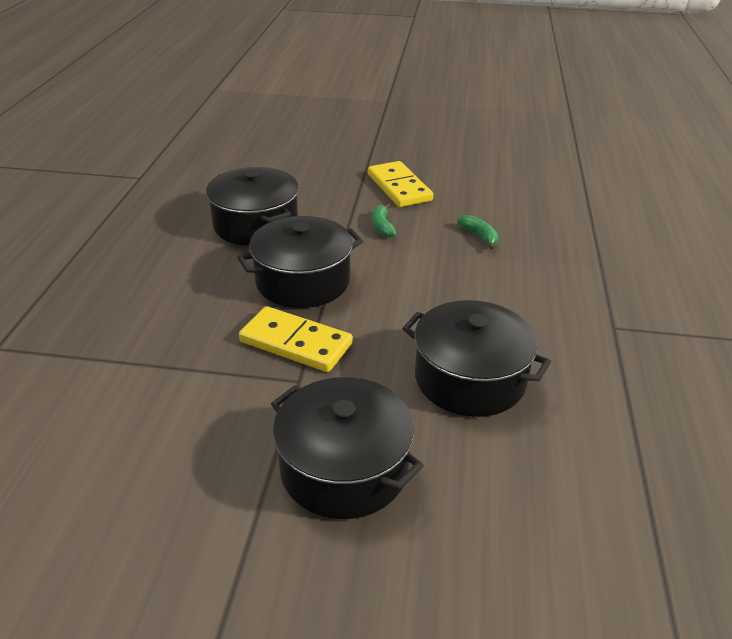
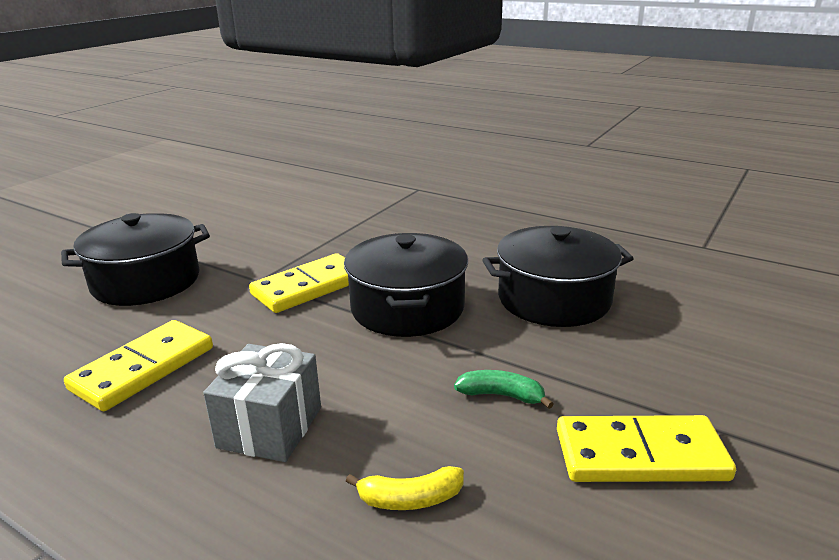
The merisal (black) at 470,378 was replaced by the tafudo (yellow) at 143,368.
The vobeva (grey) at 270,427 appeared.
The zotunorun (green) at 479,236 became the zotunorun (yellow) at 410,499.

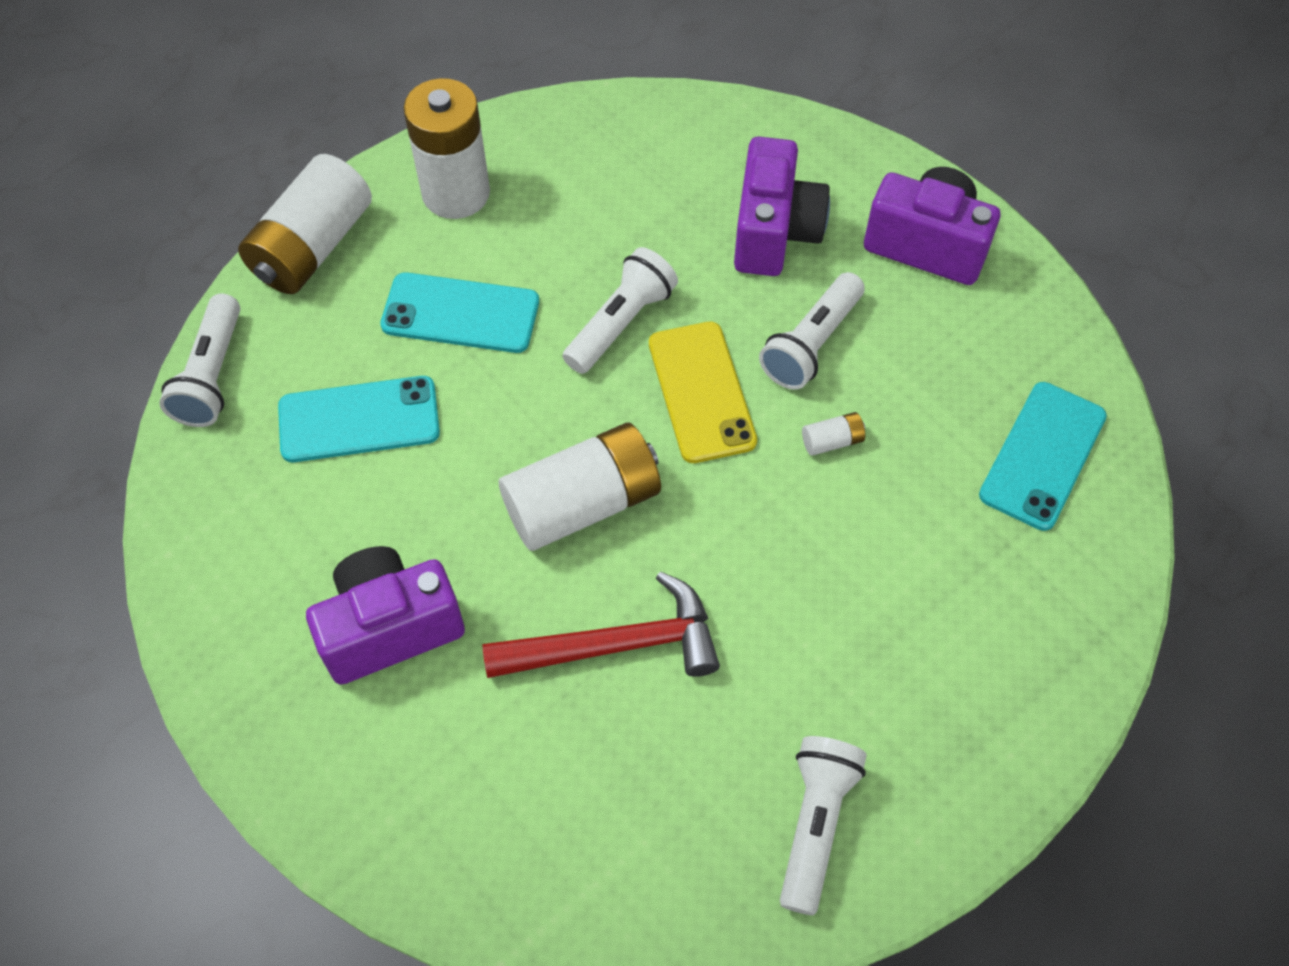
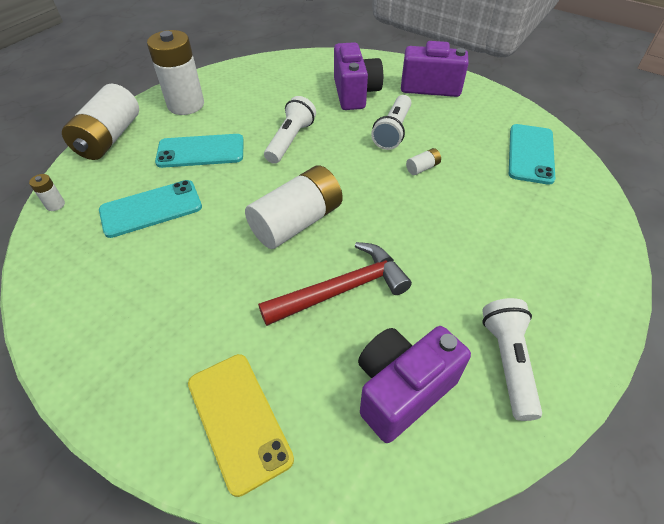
The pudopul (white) at 212,375 was replaced by the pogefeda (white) at 55,205.
The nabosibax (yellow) moved from 701,392 to 238,420.
The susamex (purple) moved from 390,628 to 402,390.

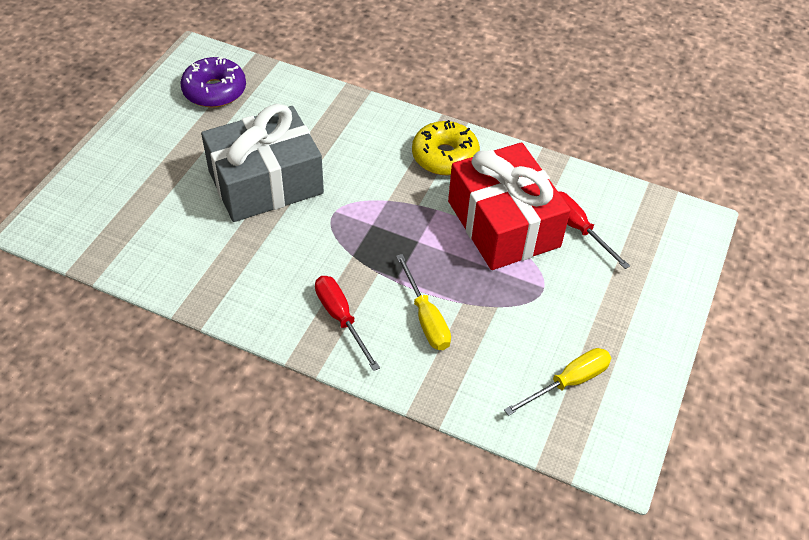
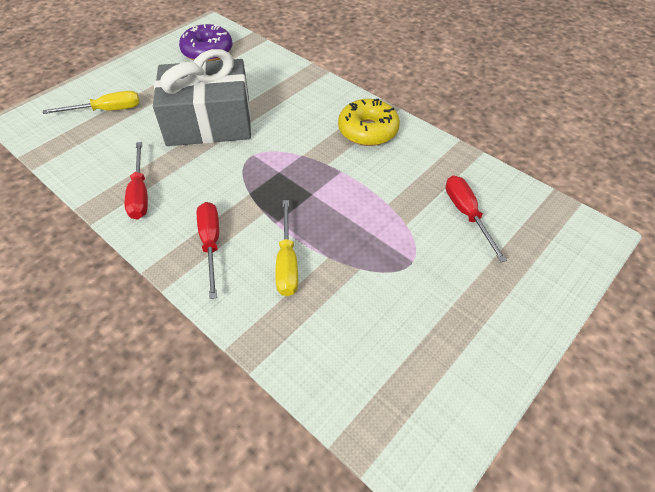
The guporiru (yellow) moved from 568,382 to 106,110.
The guporiru (red) at 140,193 appeared.
The vobeva (red) at 503,224 disappeared.

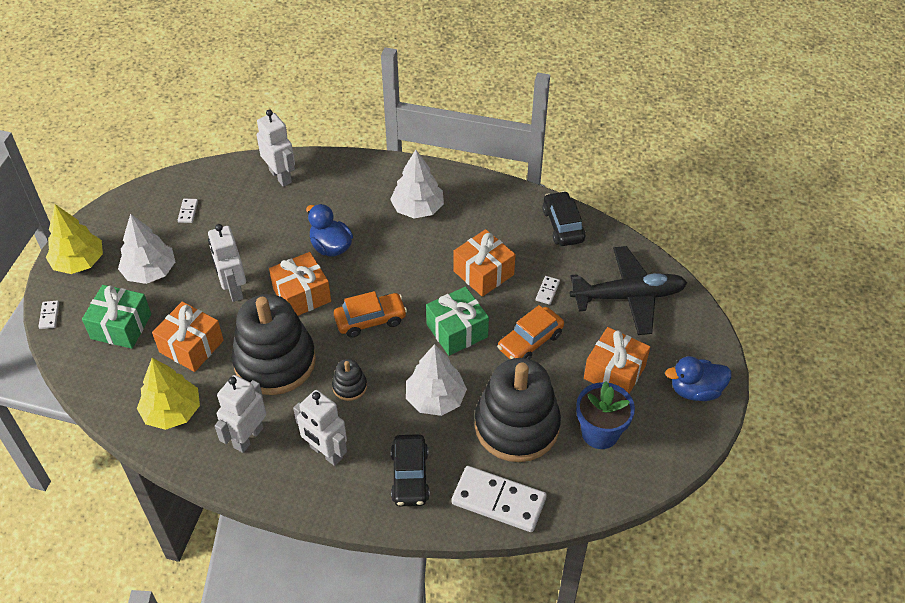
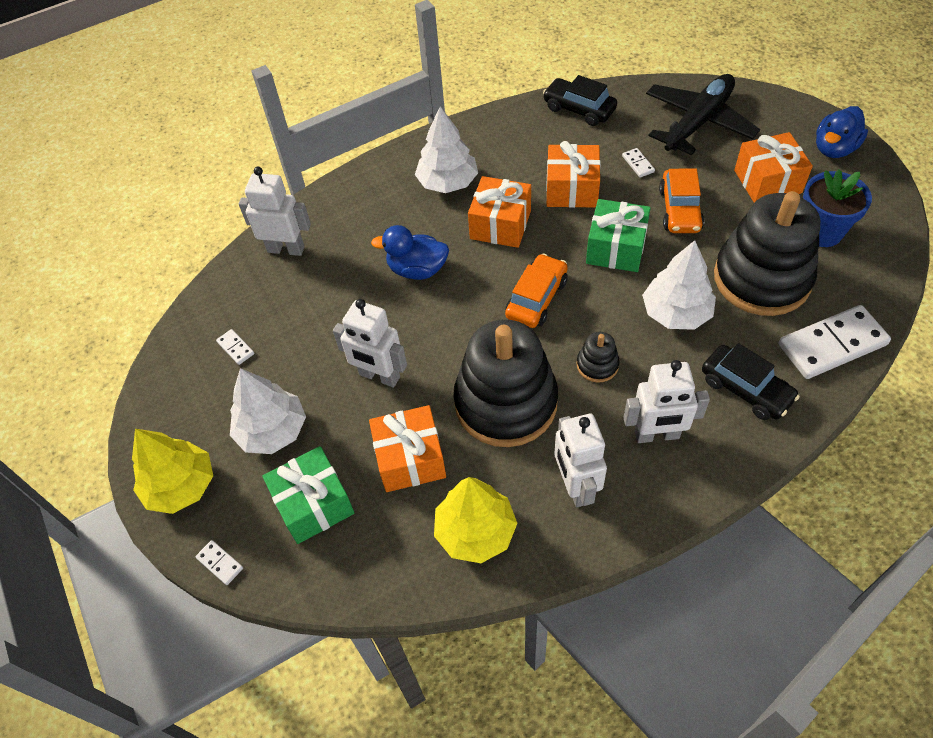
The vobeva (orange) moved from 302,295 to 500,224.

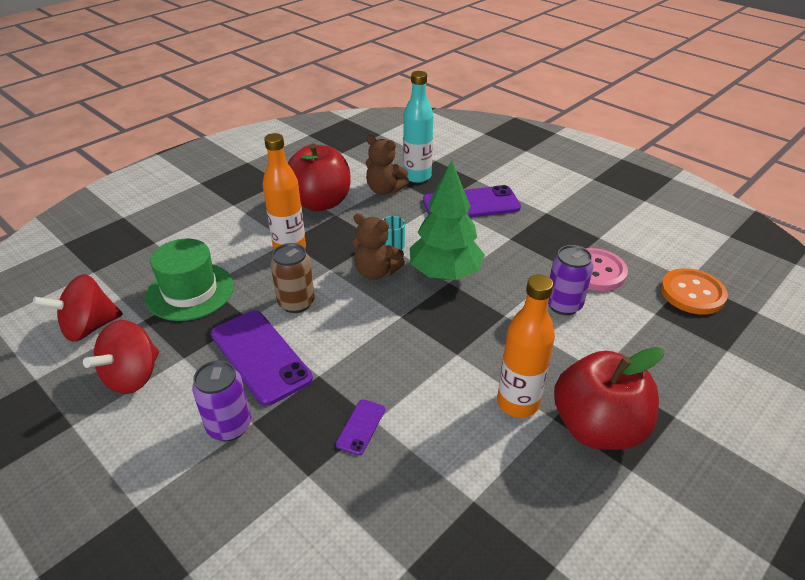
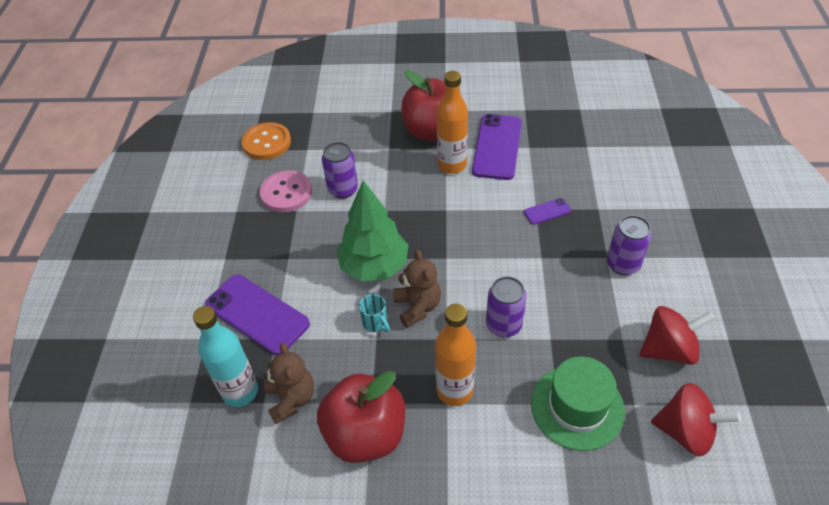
The nabosibax (purple) moved from 260,356 to 497,147.
The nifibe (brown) at 296,303 became the nifibe (purple) at 503,325.

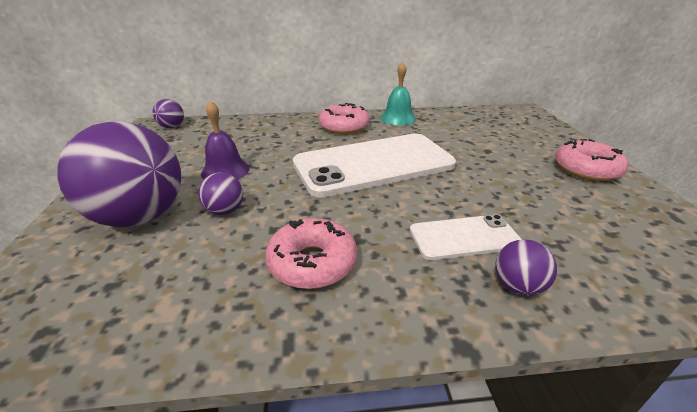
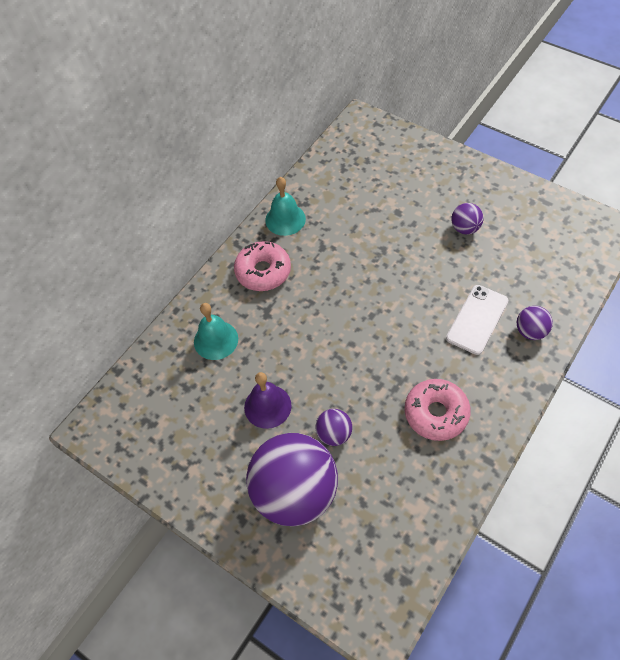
The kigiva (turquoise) at 216,340 appeared.
The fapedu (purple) moved from 172,127 to 465,228.
The nabosibax (white) at 373,164 disappeared.
The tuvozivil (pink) at 586,169 disappeared.

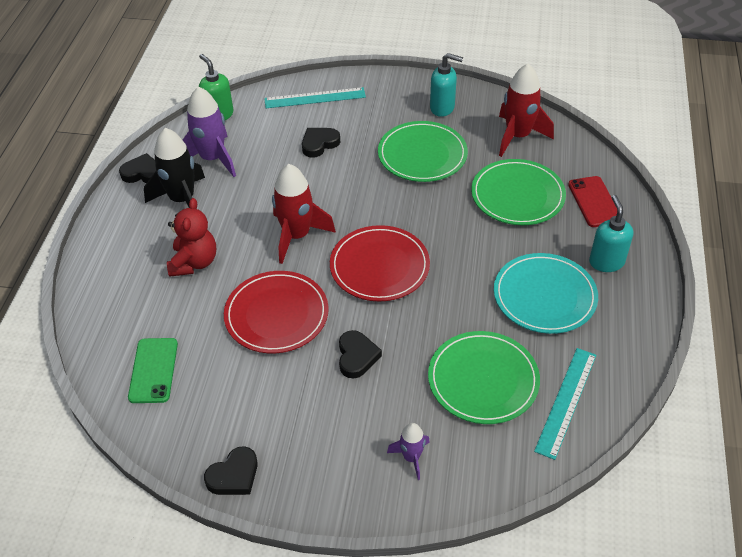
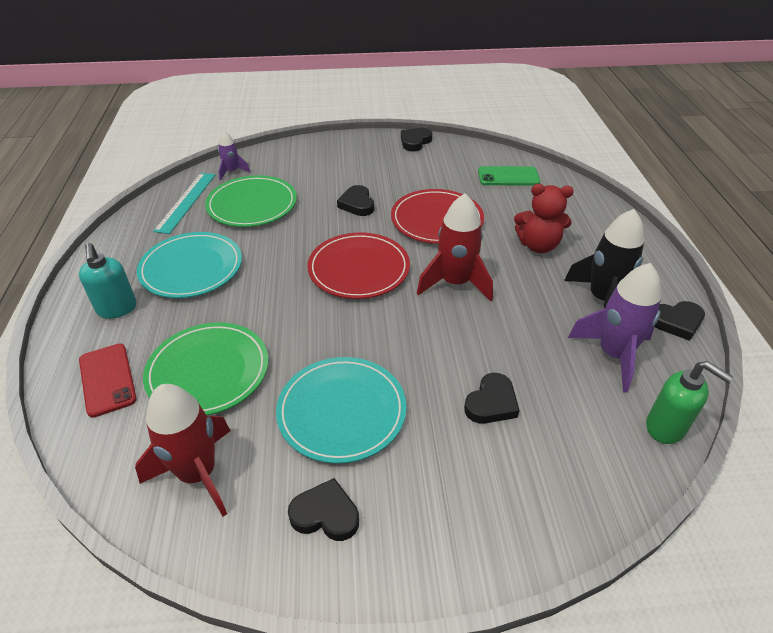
The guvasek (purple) moved from 411,458 to 232,172.
The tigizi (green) at 422,155 became the tigizi (turquoise) at 342,411.
The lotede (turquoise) at 442,108 was replaced by the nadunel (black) at 325,514.
The nabosibax (green) at 153,370 turned 75 degrees counterclockwise.
The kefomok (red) at 194,262 turned 75 degrees counterclockwise.
The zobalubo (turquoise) at 315,98 disappeared.

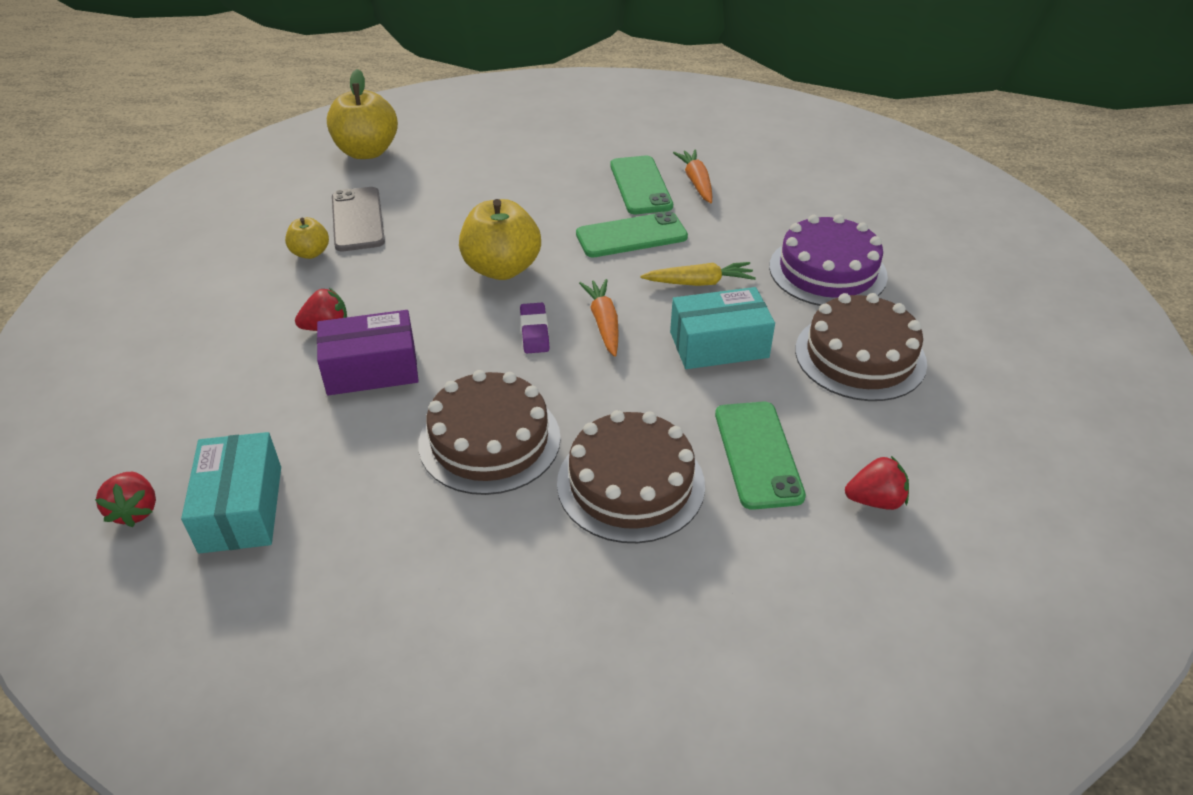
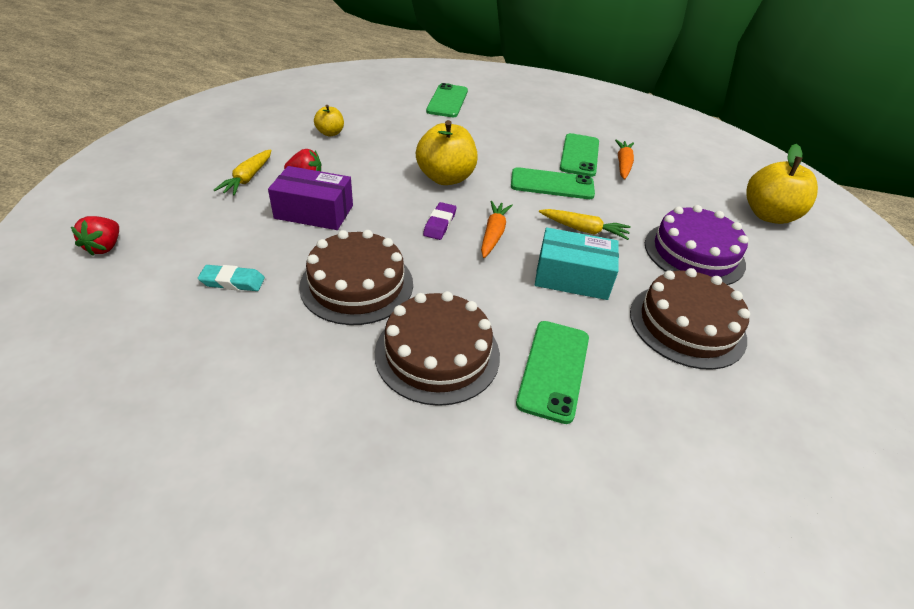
The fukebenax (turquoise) at 233,282 appeared.
The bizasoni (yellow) at 248,178 appeared.
The nabosibax (green) at 447,101 appeared.
The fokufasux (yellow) moved from 367,152 to 768,215.
The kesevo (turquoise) at 241,508 disappeared.
The nabosibax (grey) at 357,219 disappeared.
The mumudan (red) at 875,500 disappeared.

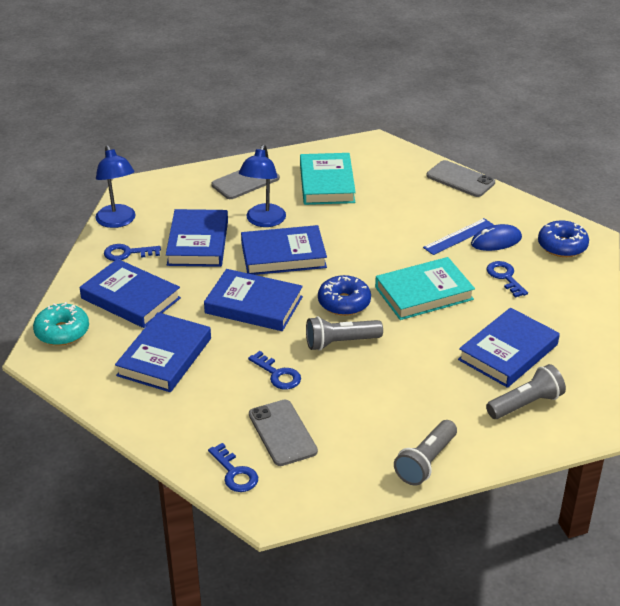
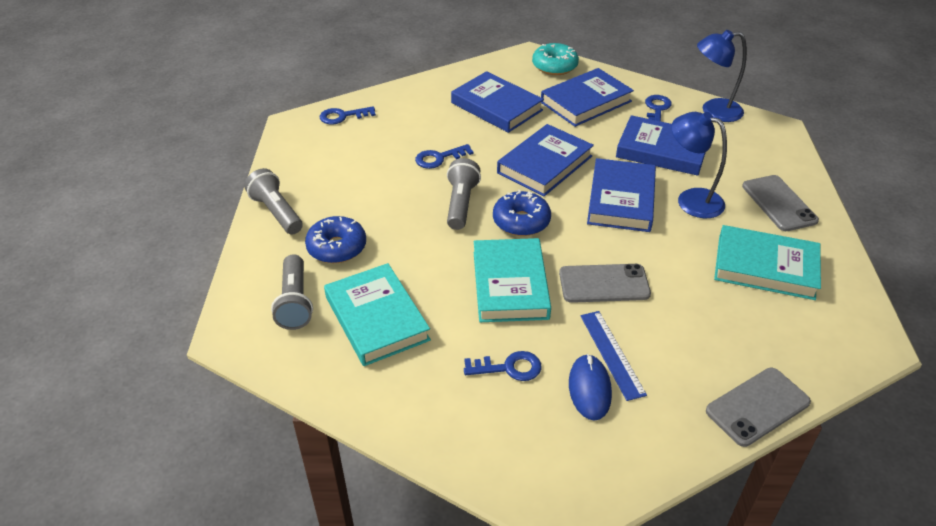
The tuvozivil (blue) moved from 562,246 to 337,247.
The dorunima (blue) at 508,352 became the dorunima (turquoise) at 376,318.
The nabosibax (grey) moved from 282,433 to 604,283.

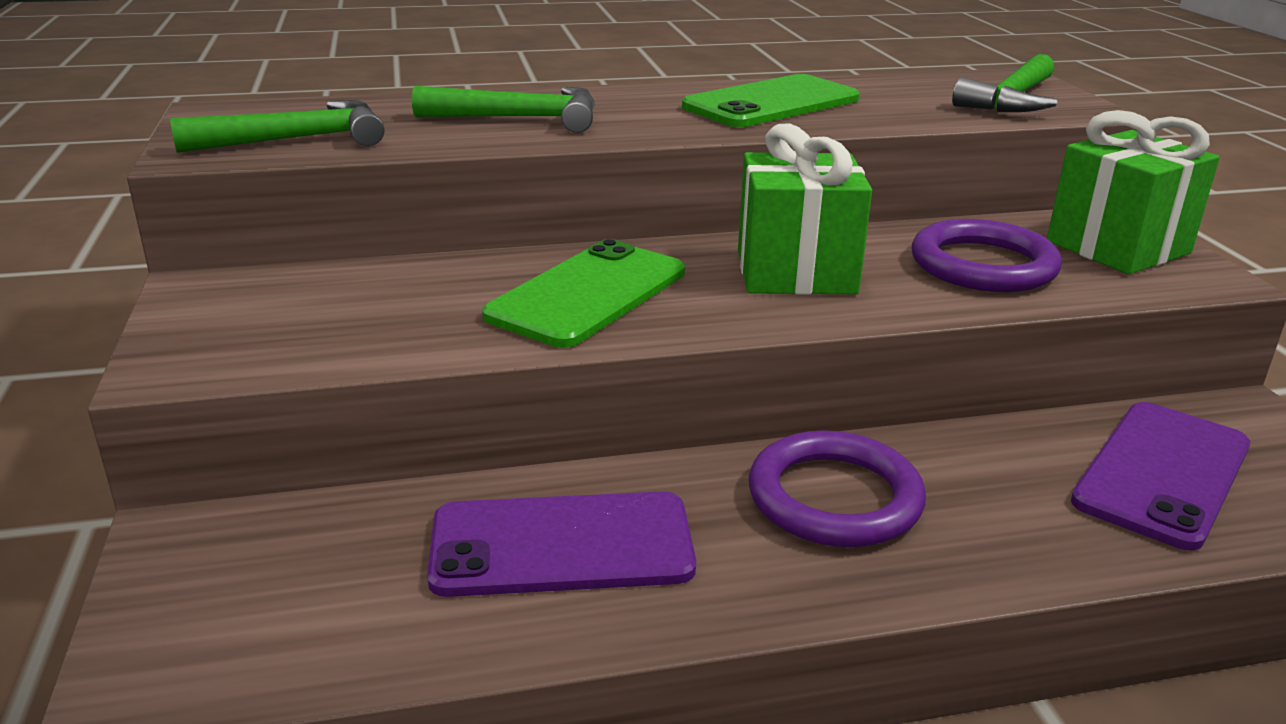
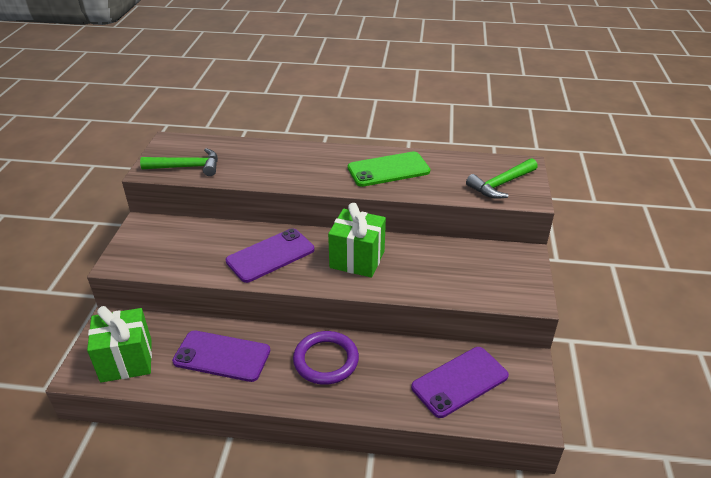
The vobeva (green) moved from 1117,247 to 126,360.
The nabosibax (green) at 588,294 became the nabosibax (purple) at 270,255.
The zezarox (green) at 521,119 disappeared.
The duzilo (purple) at 983,265 disappeared.

